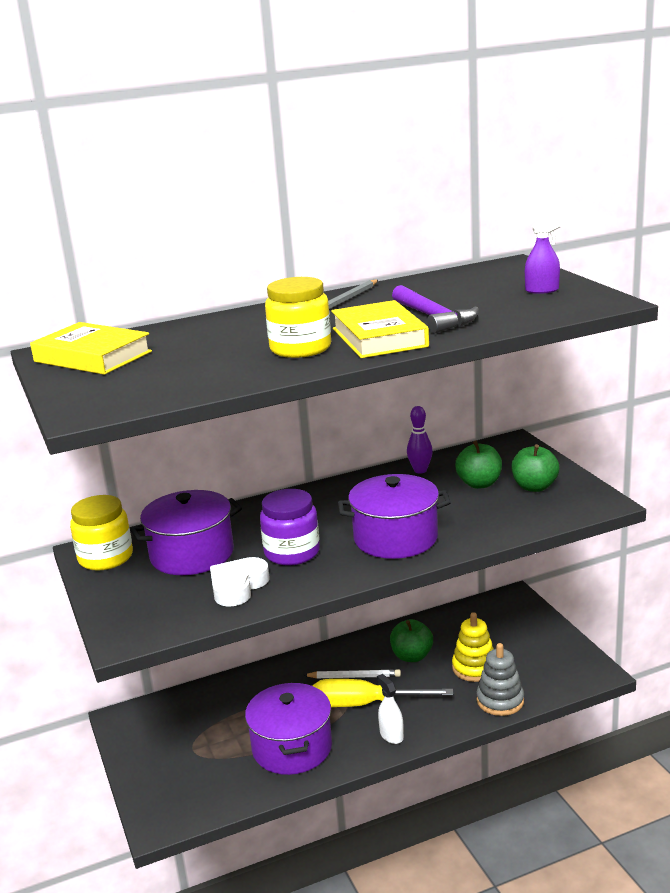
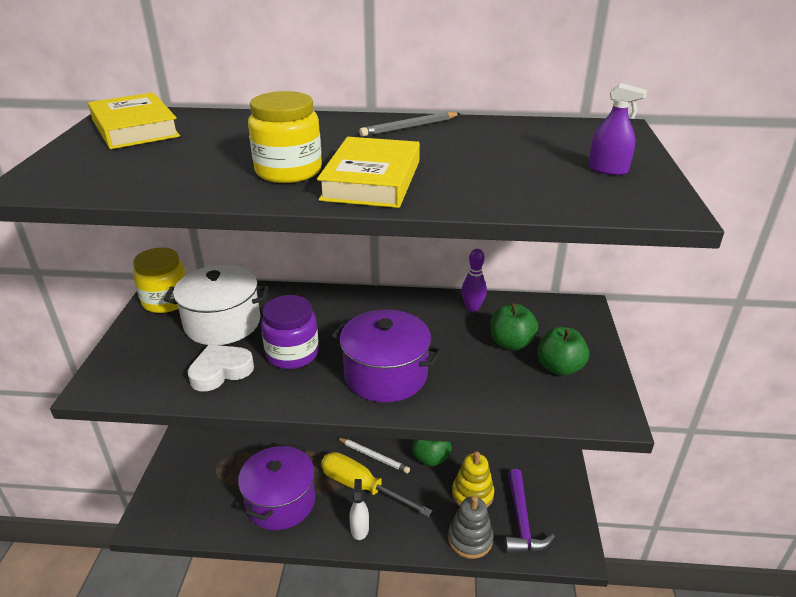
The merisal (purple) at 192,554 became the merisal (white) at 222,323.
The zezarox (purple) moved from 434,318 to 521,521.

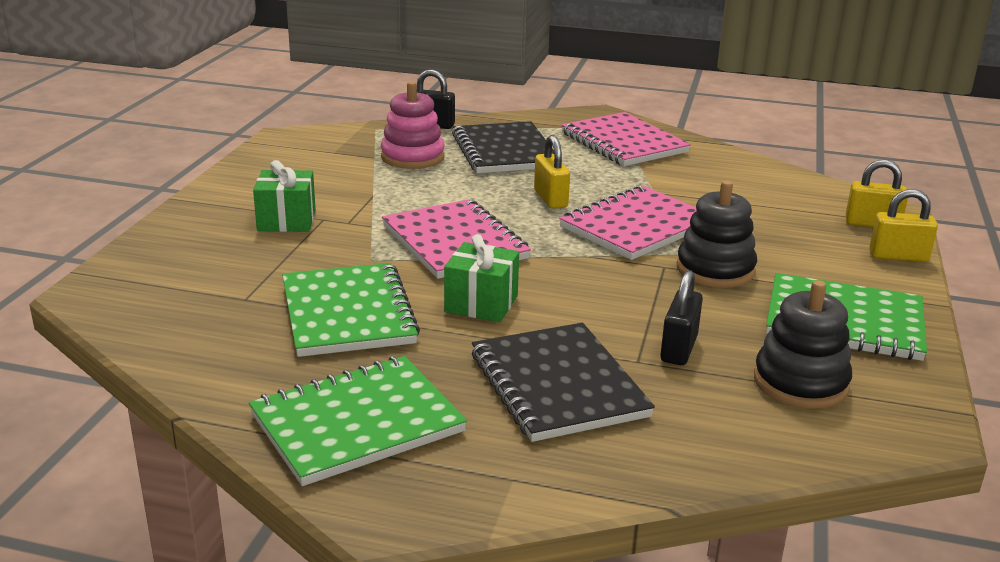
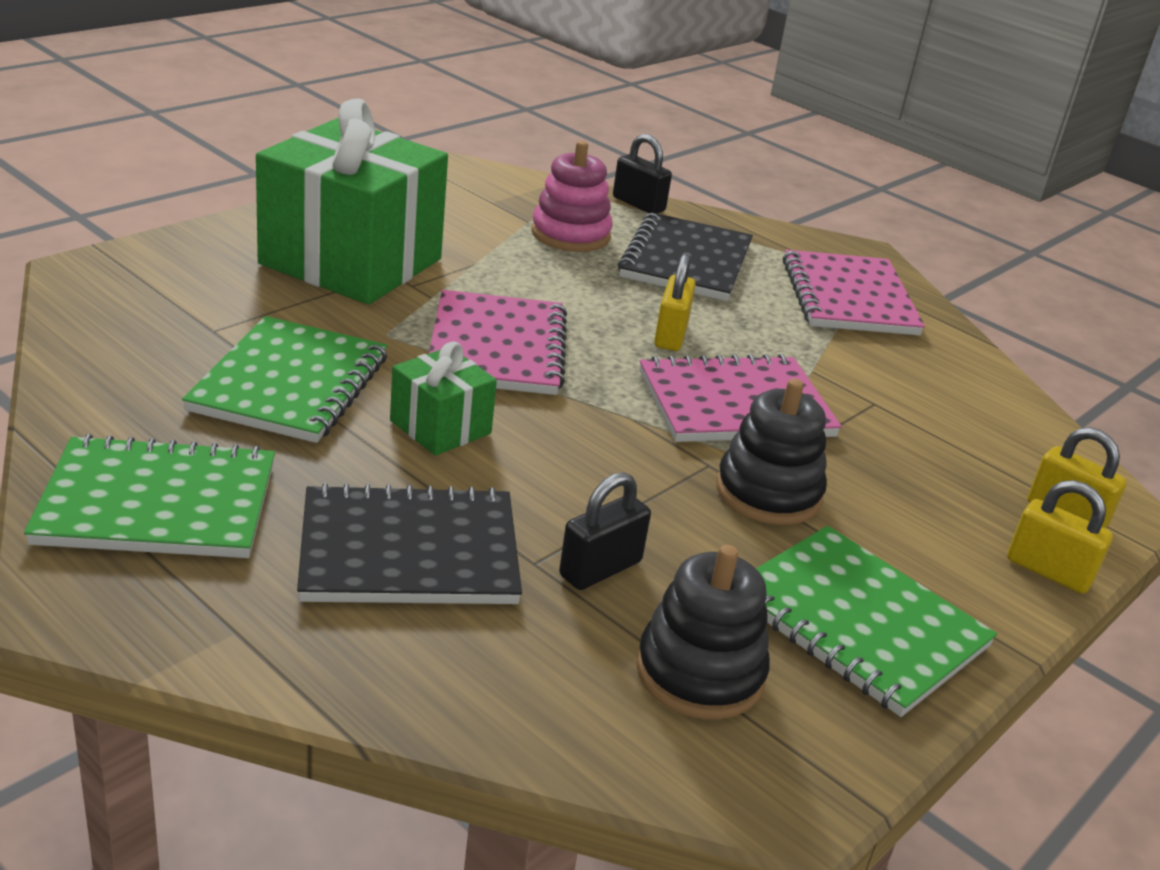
The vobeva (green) at 286,221 changed to 2.16 times the size.
The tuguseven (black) at 557,385 turned 75 degrees clockwise.

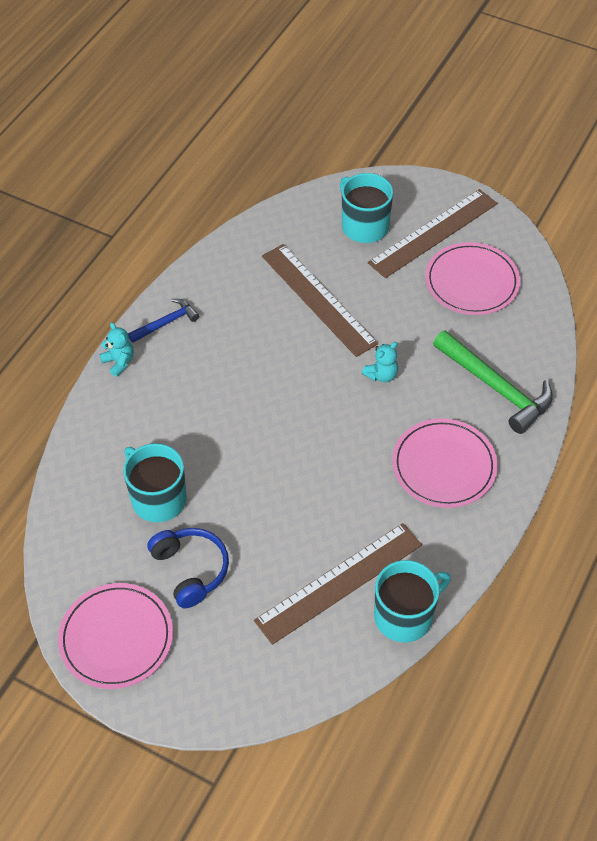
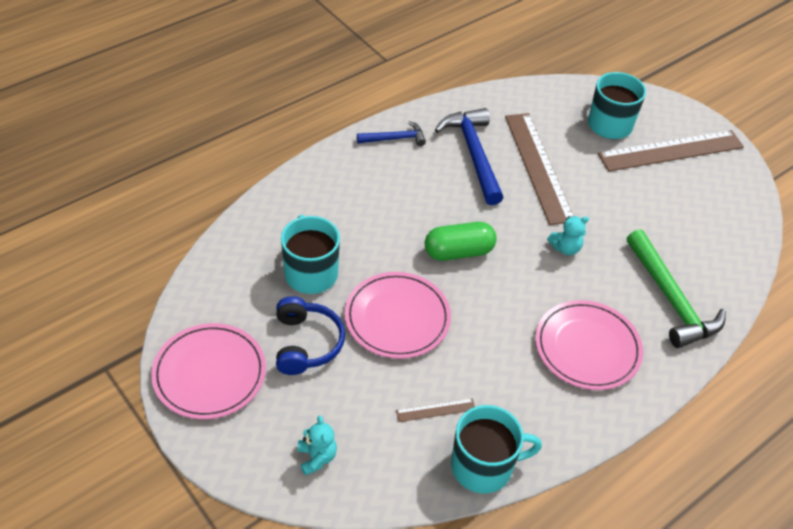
The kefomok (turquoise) moved from 119,362 to 317,457.
The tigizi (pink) moved from 472,282 to 397,317.
The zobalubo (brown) at 339,582 changed to 0.41 times the size.
The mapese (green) at 458,252 appeared.
The zezarox (blue) at 473,154 appeared.

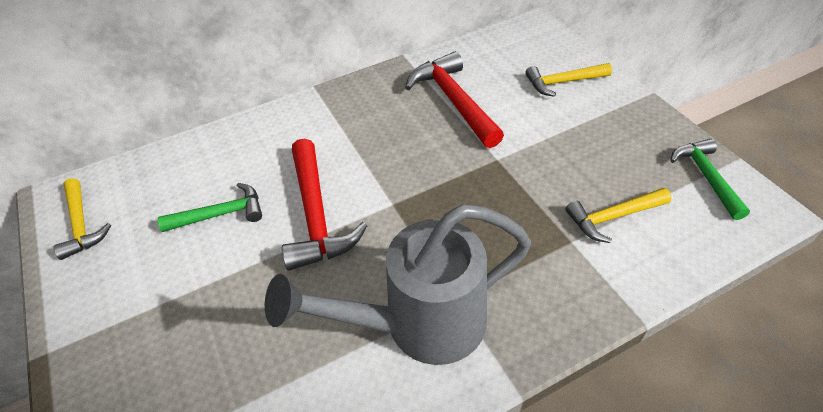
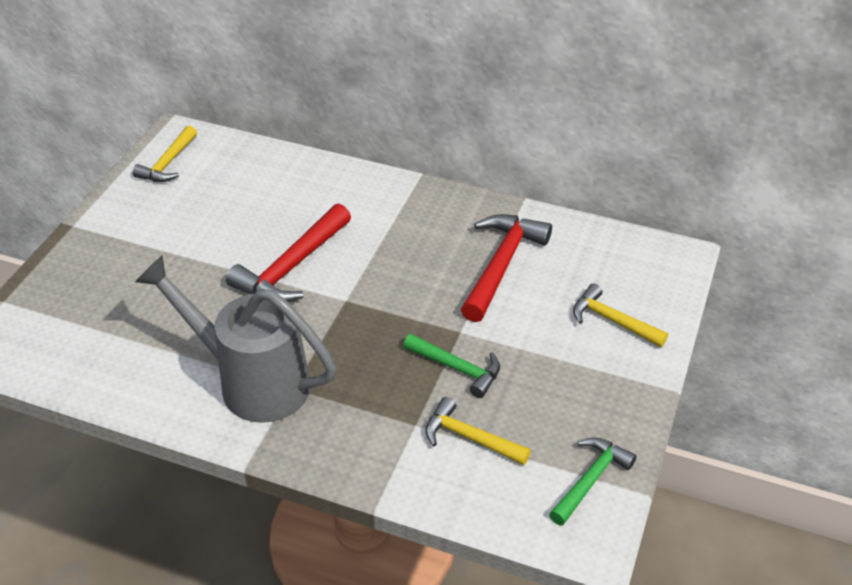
The zezarox (green) moved from 220,214 to 457,368.

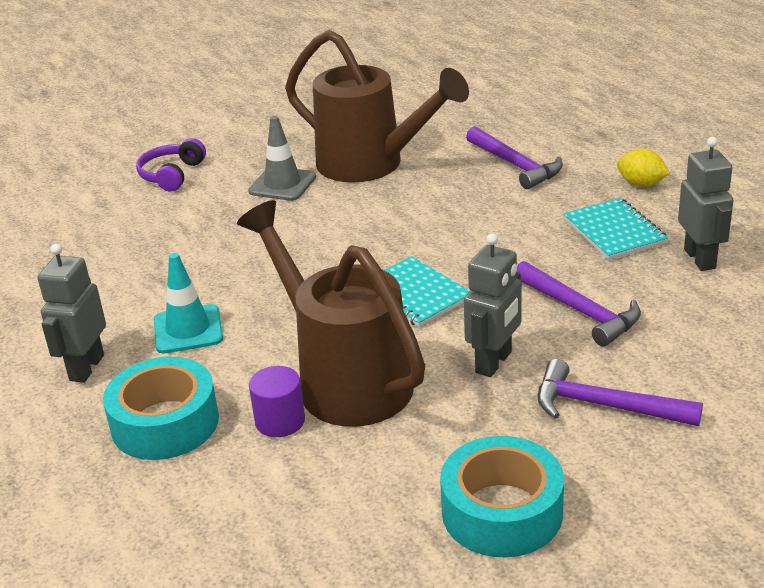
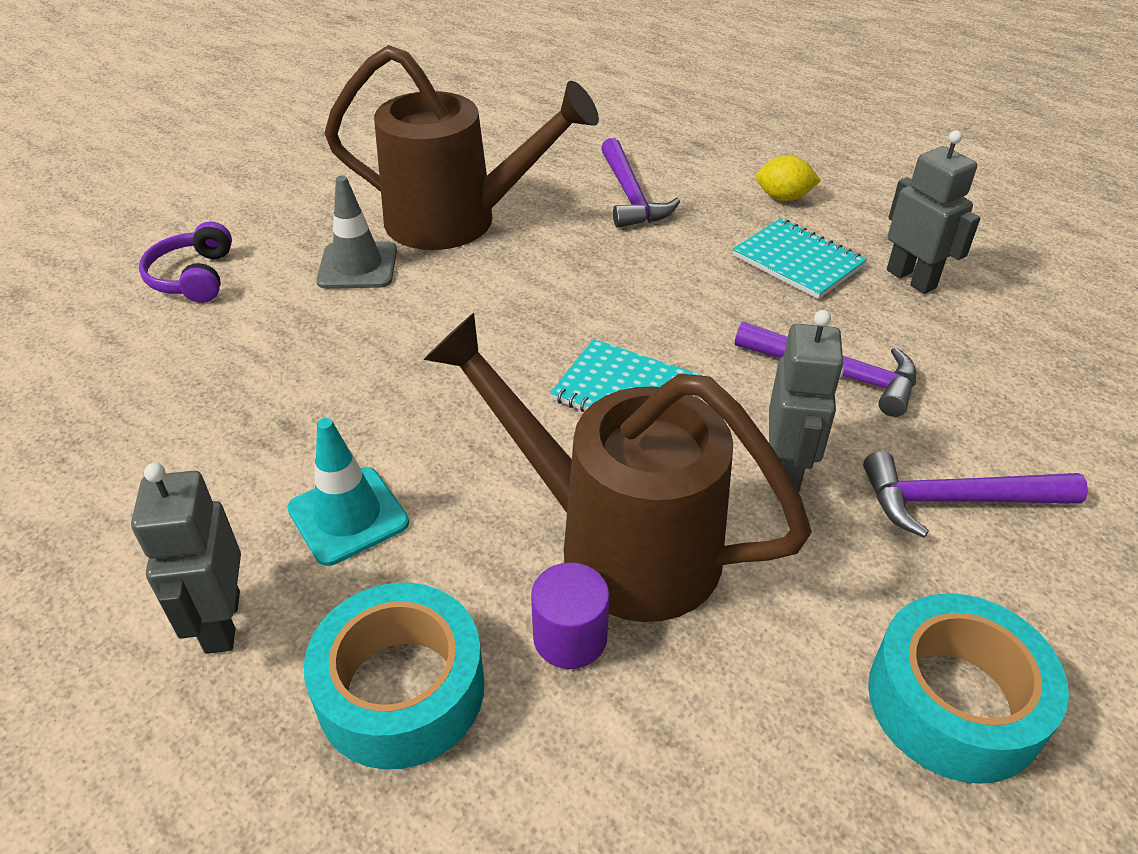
The zezarox (purple) at 515,165 turned 45 degrees clockwise.

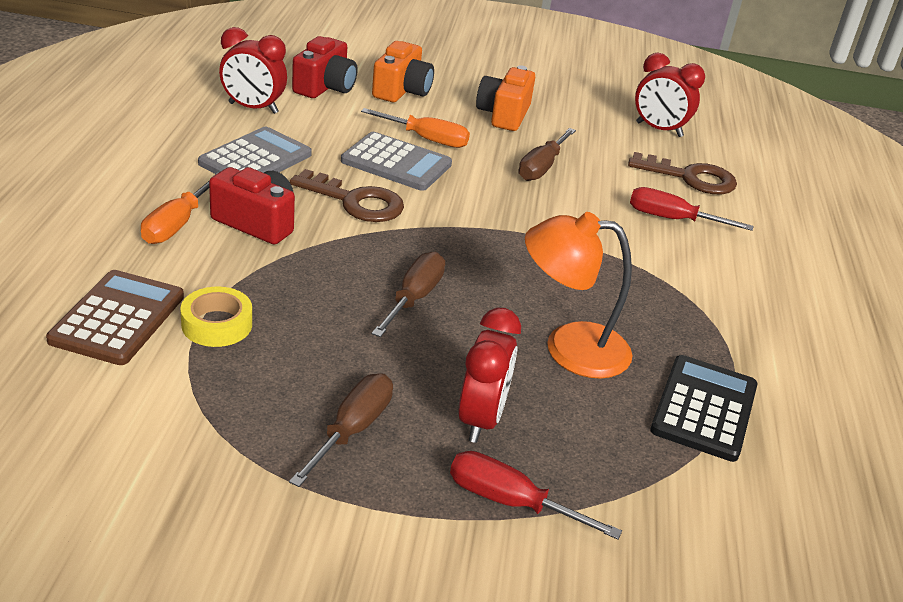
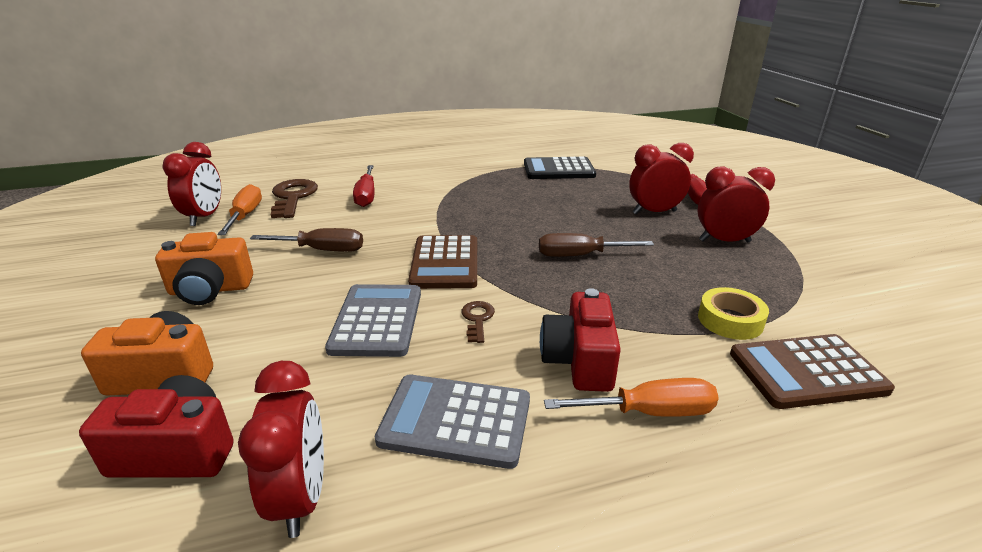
The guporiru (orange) moved from 427,139 to 245,215.
The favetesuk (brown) at 445,263 appeared.
The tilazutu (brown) at 356,202 changed to 0.52 times the size.
The guporiru (brown) at 352,430 was replaced by the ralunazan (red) at 724,241.
The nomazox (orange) at 569,348 disappeared.

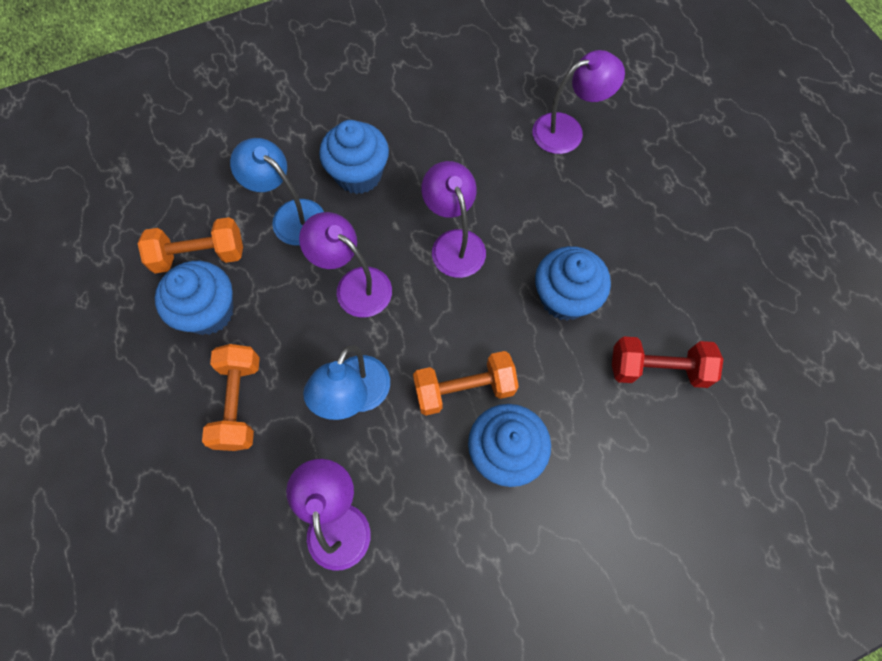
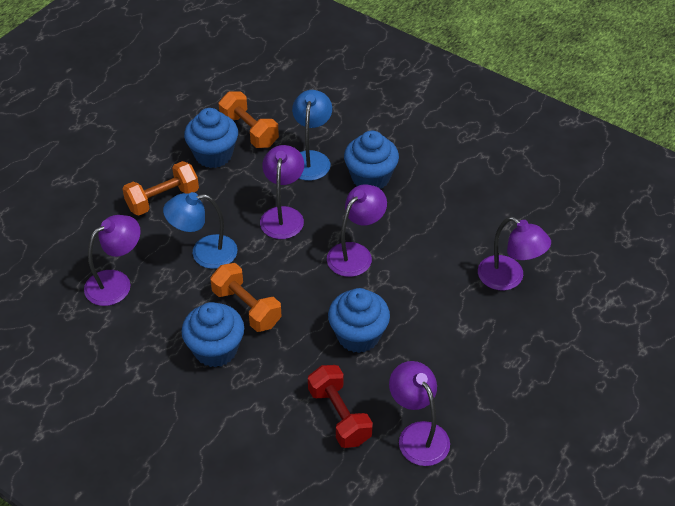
The nomazox (purple) at 418,435 appeared.

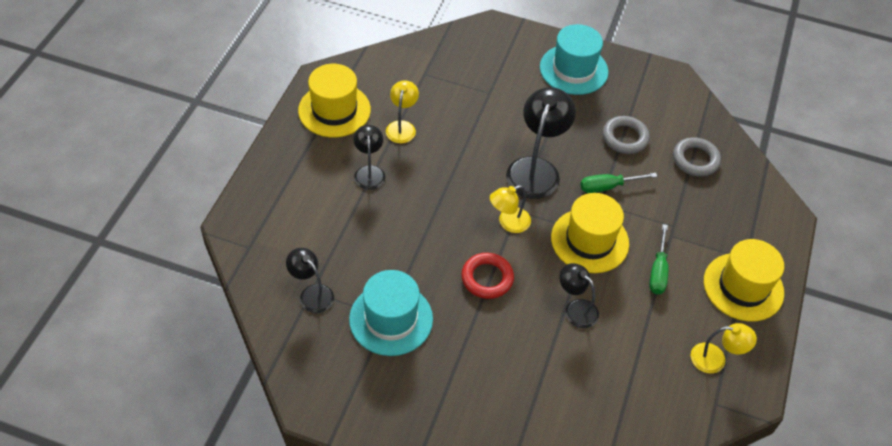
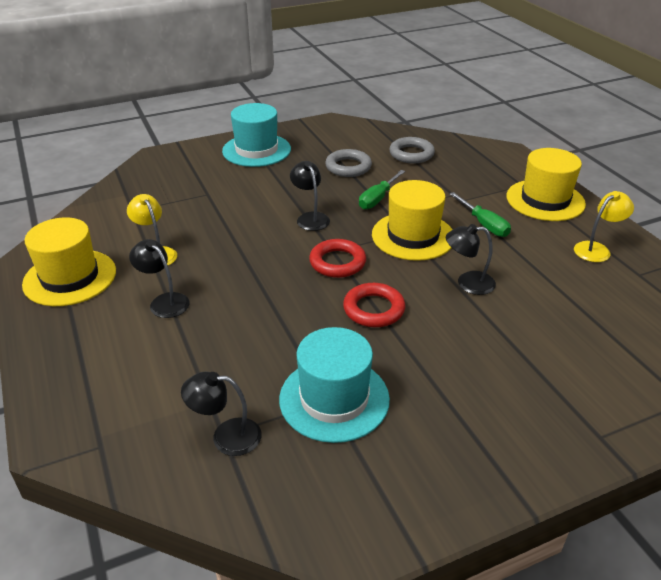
The nomazox (black) at 536,169 changed to 0.58 times the size.
The nomazox (yellow) at 508,223 was replaced by the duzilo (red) at 337,262.

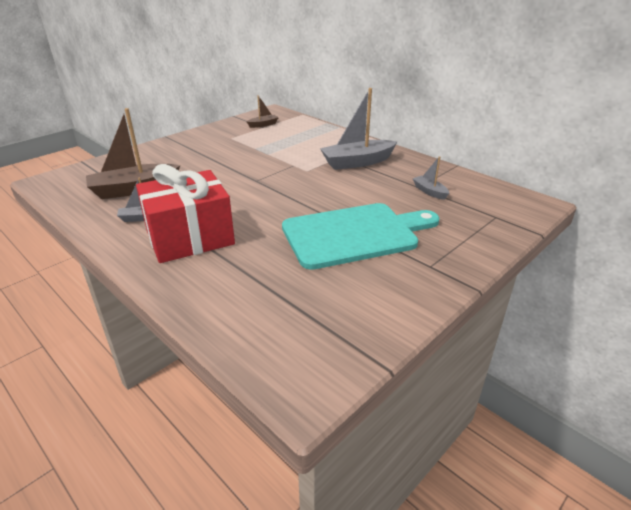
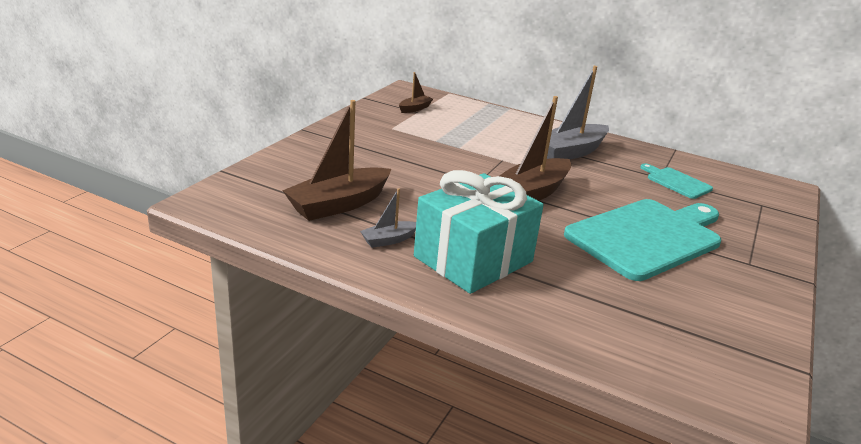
The vobeva (red) at 190,237 became the vobeva (turquoise) at 473,259.
The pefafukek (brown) at 531,193 appeared.
The pefafukek (grey) at 429,192 was replaced by the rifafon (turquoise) at 676,182.

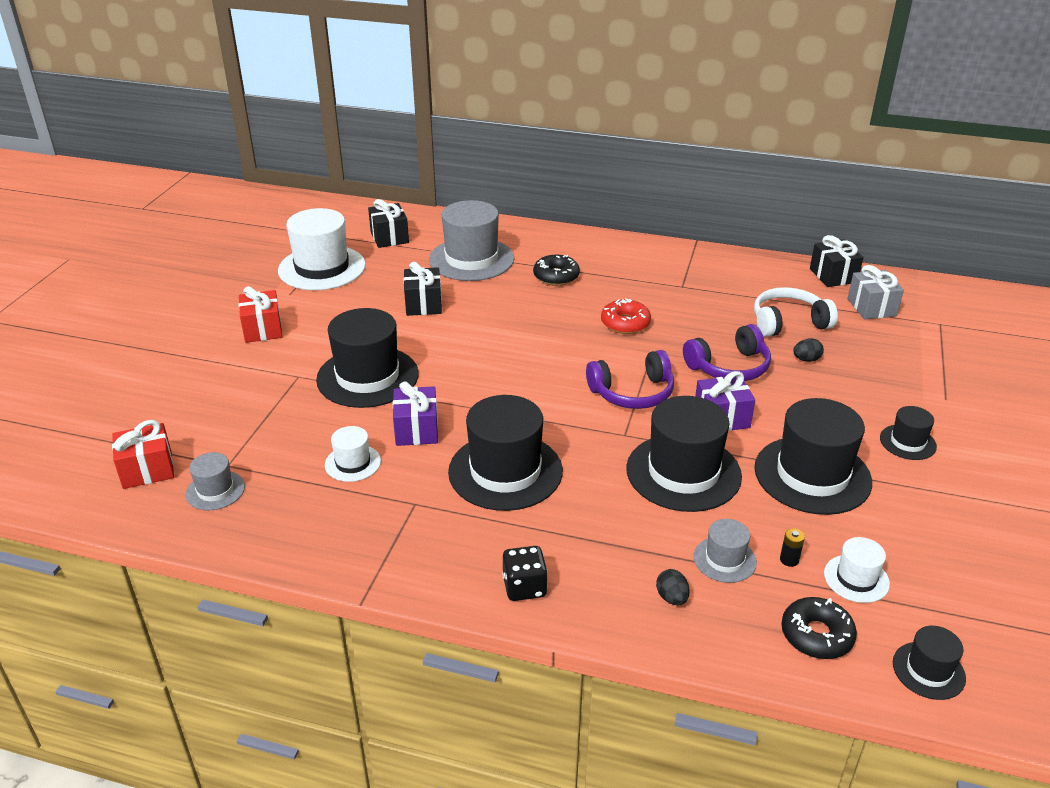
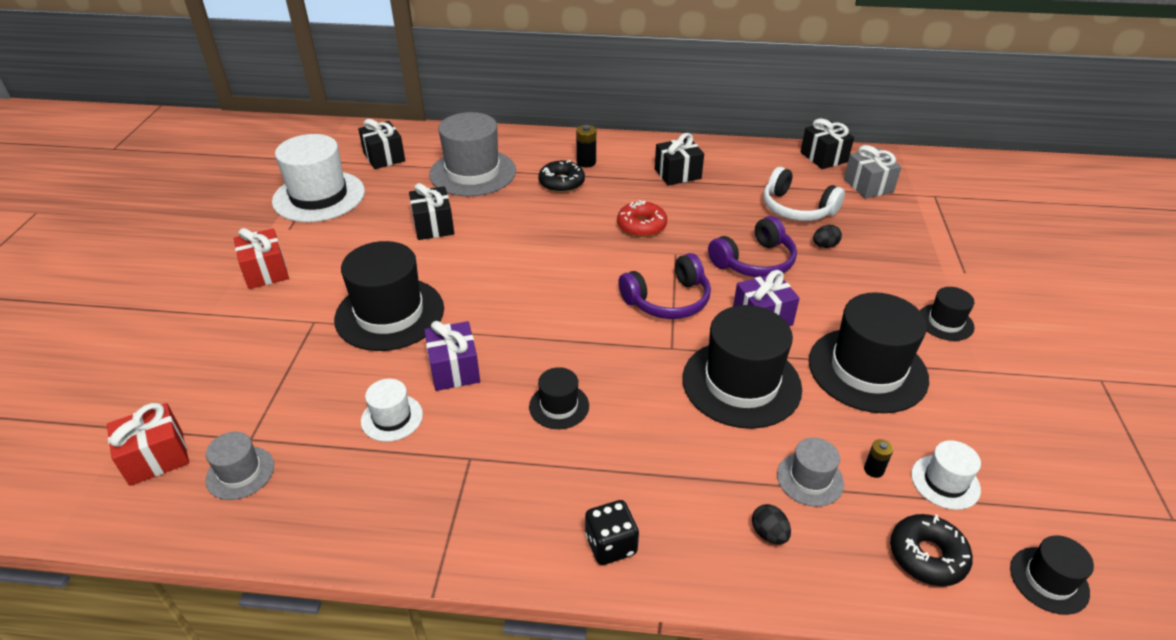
The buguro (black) at 505,471 changed to 0.49 times the size.
The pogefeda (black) at 586,162 appeared.
The vobeva (black) at 677,174 appeared.
The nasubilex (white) at 788,322 turned 120 degrees counterclockwise.

